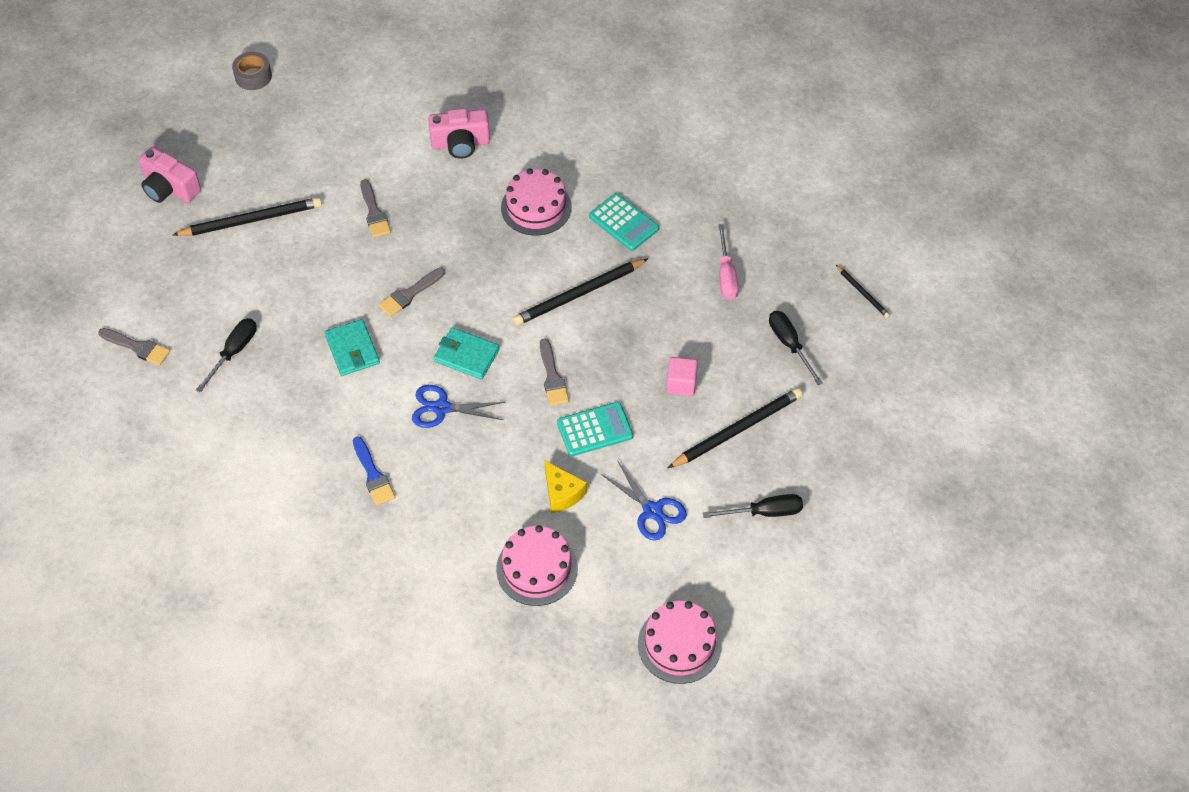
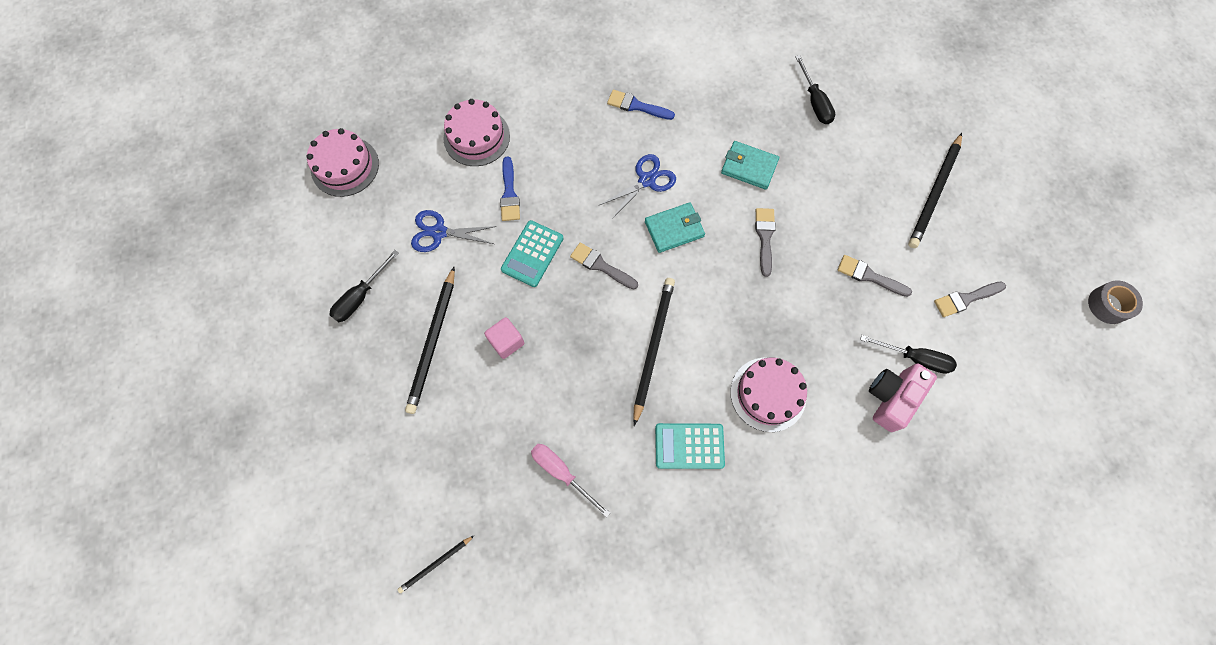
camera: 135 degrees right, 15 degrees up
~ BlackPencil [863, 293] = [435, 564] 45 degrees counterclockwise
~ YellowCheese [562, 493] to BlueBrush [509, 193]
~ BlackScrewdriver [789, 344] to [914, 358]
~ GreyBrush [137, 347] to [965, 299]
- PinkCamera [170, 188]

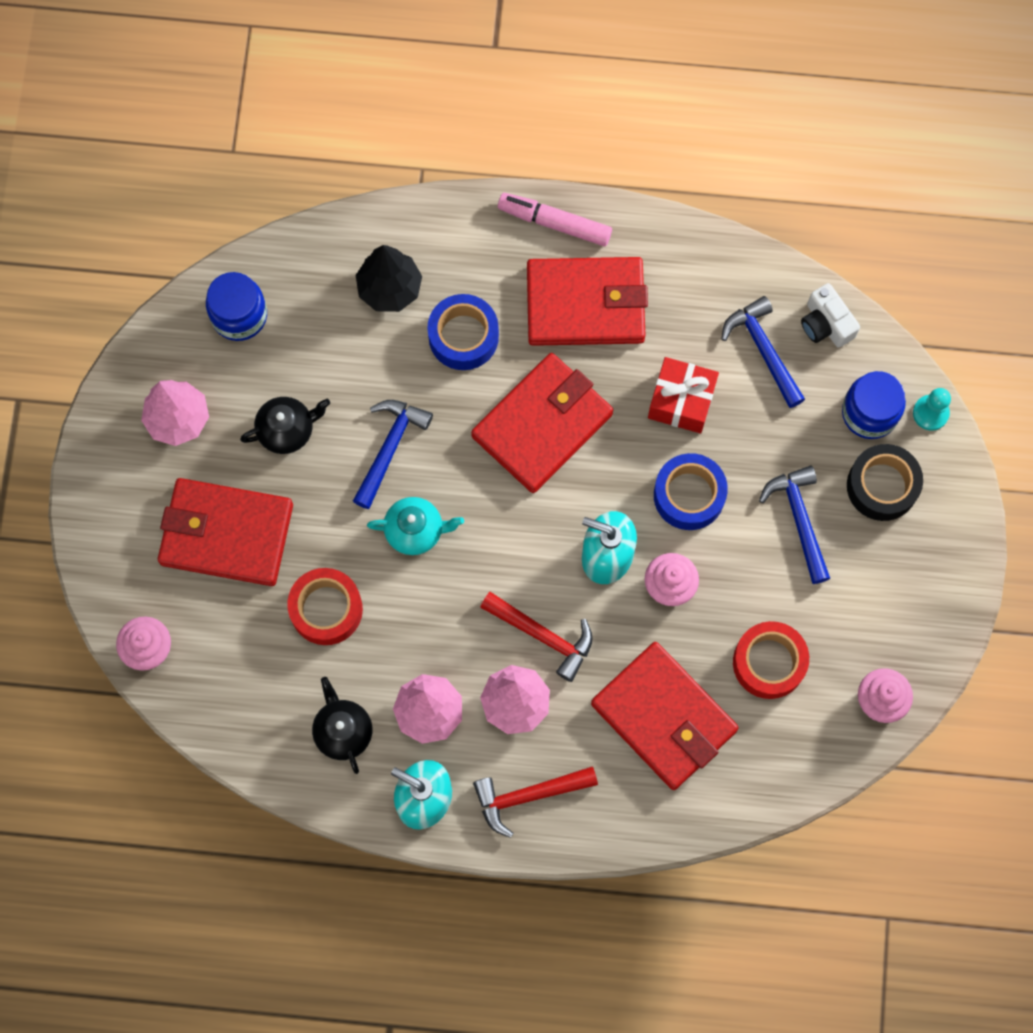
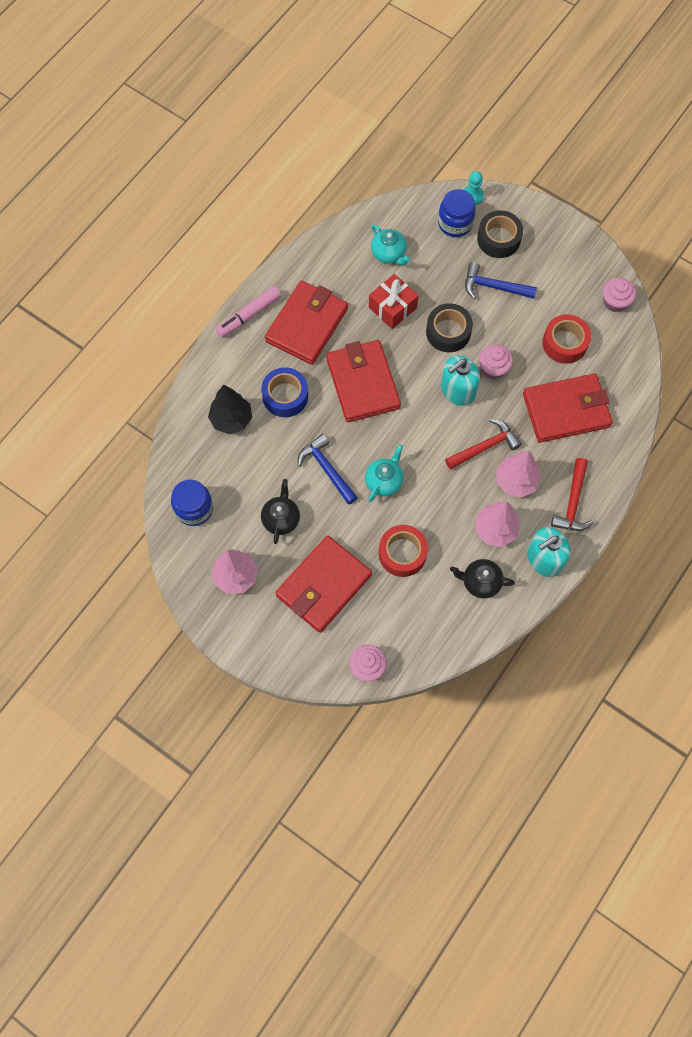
camera: 60 degrees left, 5 degrees down
~ BlueHammer [763, 350] to TurquoiseTeapot [389, 254]
~ BlueTape [689, 495] to BlackTape [448, 332]
- WhiteCamera [826, 324]

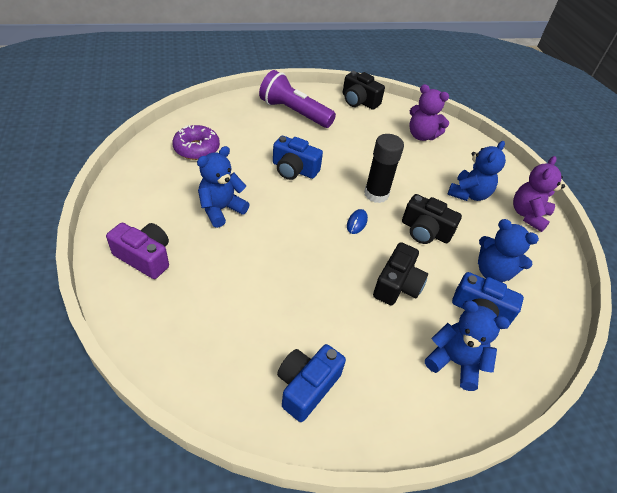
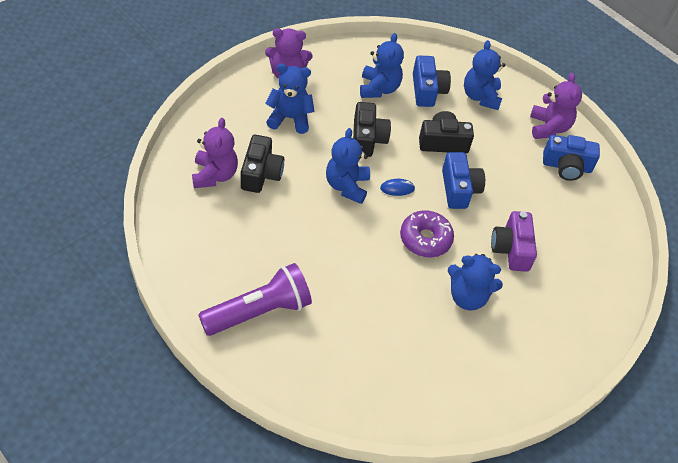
camera: 120 degrees left, 5 degrees up
~ PurpleFlashlight [294, 112] = [259, 311] 120 degrees counterclockwise
~ BlackCamera [359, 101] to [261, 173]
~ BlackGlueStick [376, 194] to BlueTeddyBear [347, 186]
~ PurpleDonut [196, 149] to [425, 239]
~ BlueCamera [294, 169] to [459, 189]
~ PurpleCamera [145, 257] to [511, 249]
+ PurpleTeddyBear [548, 127]

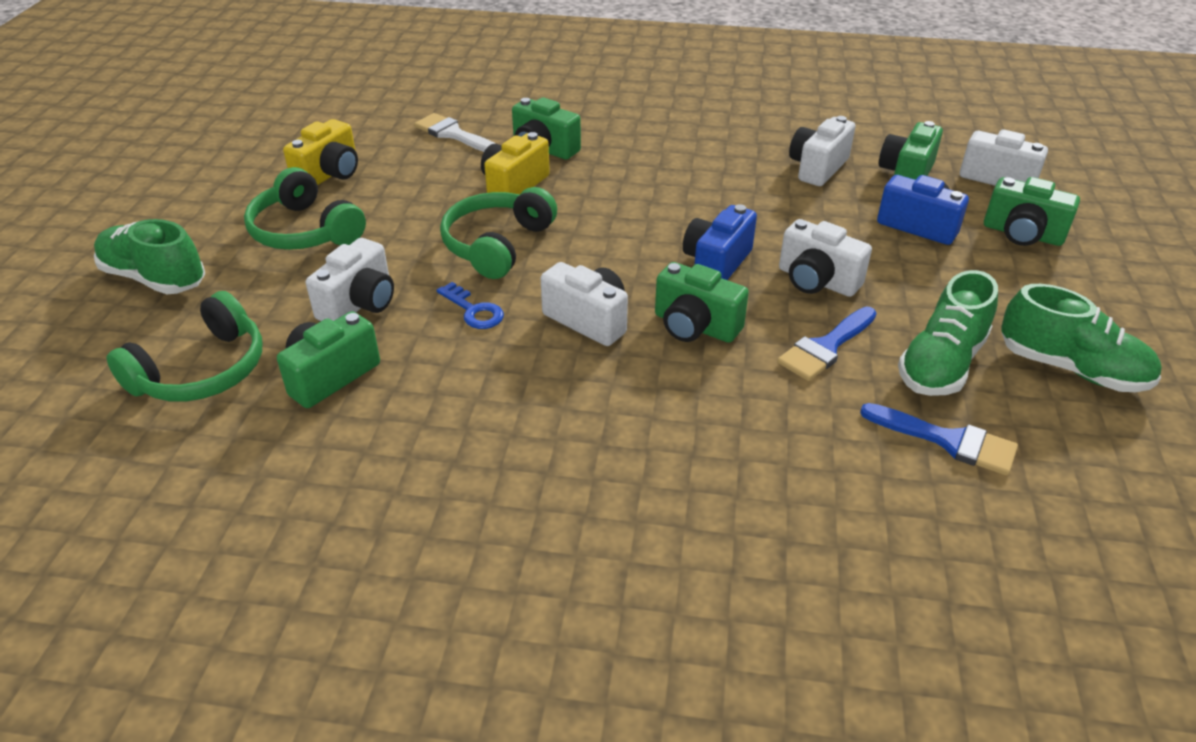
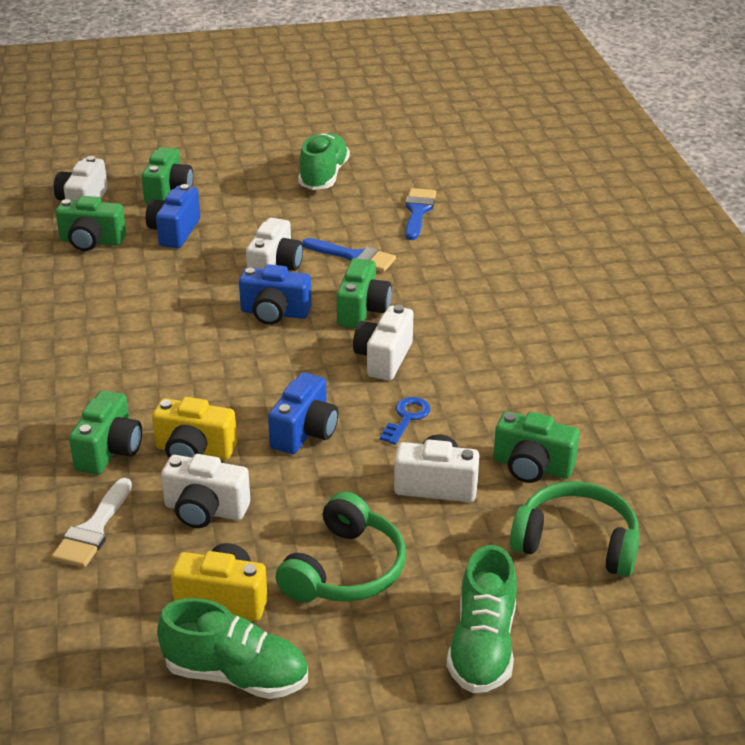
camera: 110 degrees left, 5 degrees down
~ GreenShoe [941, 364] to [236, 675]
~ WhiteCamera [817, 168] to [205, 510]
~ GreenHeadphones [497, 245] to BlueCamera [305, 432]

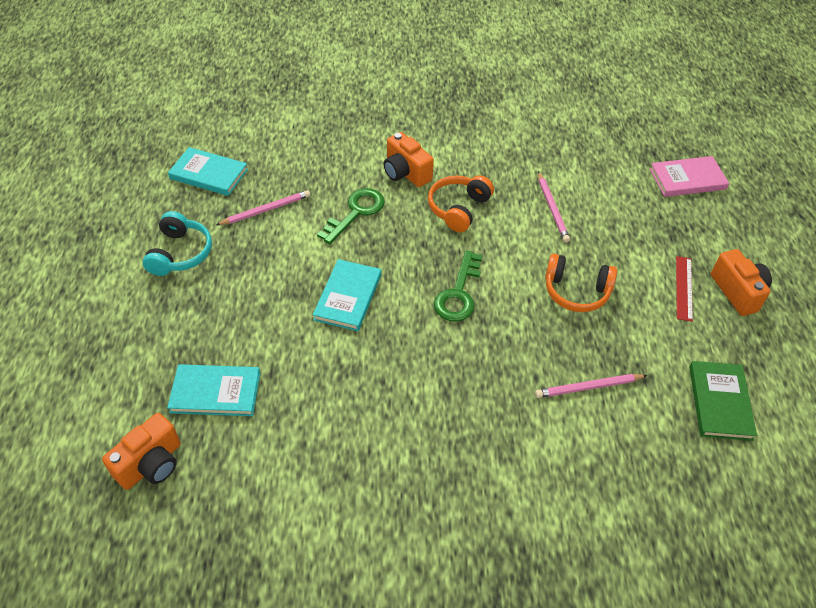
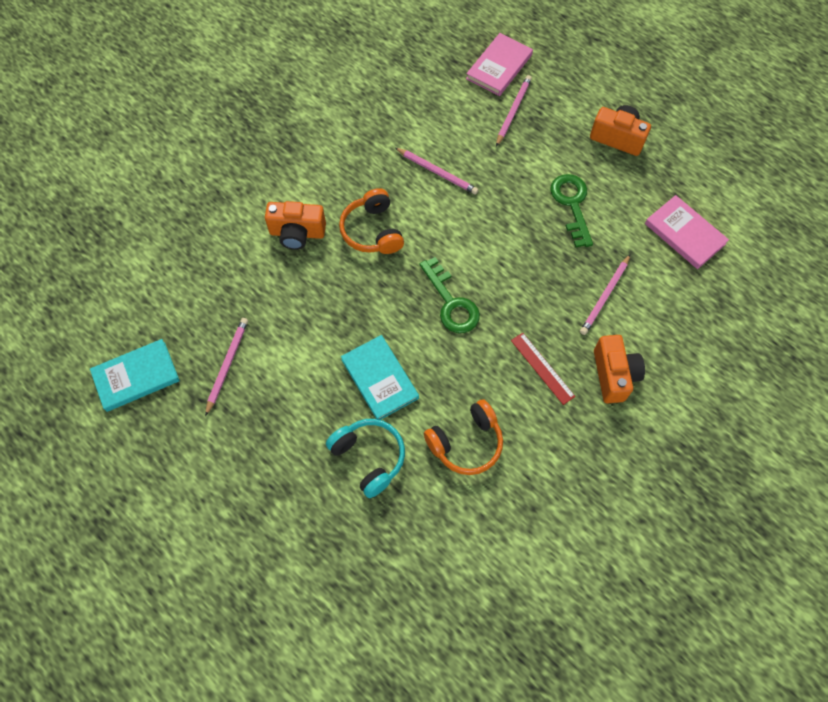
camera: 45 degrees left, 15 degrees up
~ TurquoiseHeadphones [180, 253] to [369, 458]
~ OrangeHeadphones [576, 291] to [466, 443]
+ PinkPencil [513, 111]
~ RedRuler [684, 288] to [542, 368]
~ GreenKey [356, 212] to [572, 205]
~ OrangeCamera [151, 464] to [614, 375]
~ GreenBook [719, 402] to PinkBook [684, 234]
- TurquoiseBook [215, 392]

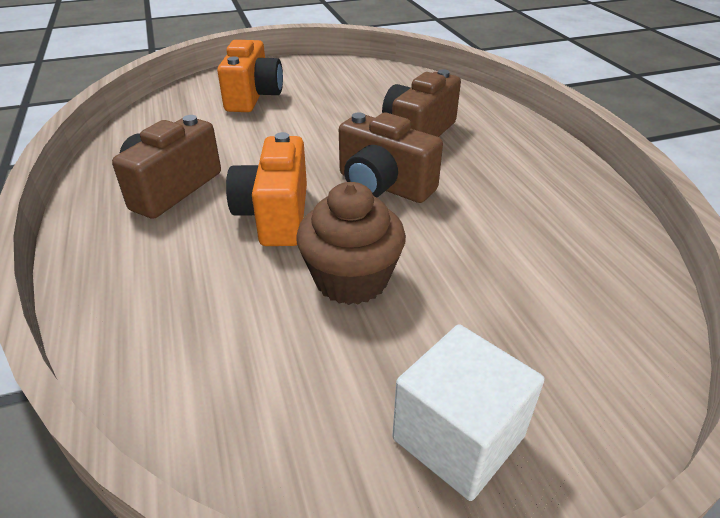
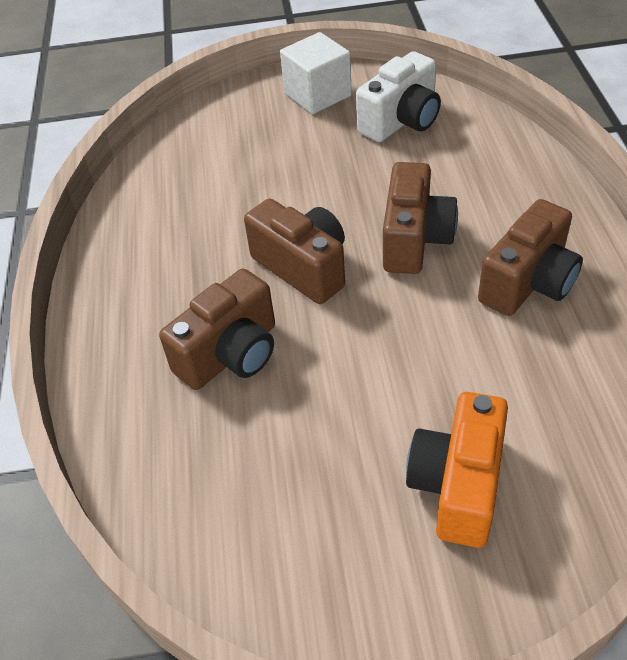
camera: 165 degrees left, 10 degrees up
+ WhiteCamera [401, 121]
~ OrangeCamera [275, 215] to BrownCamera [414, 239]
- BrownCupcake [351, 279]

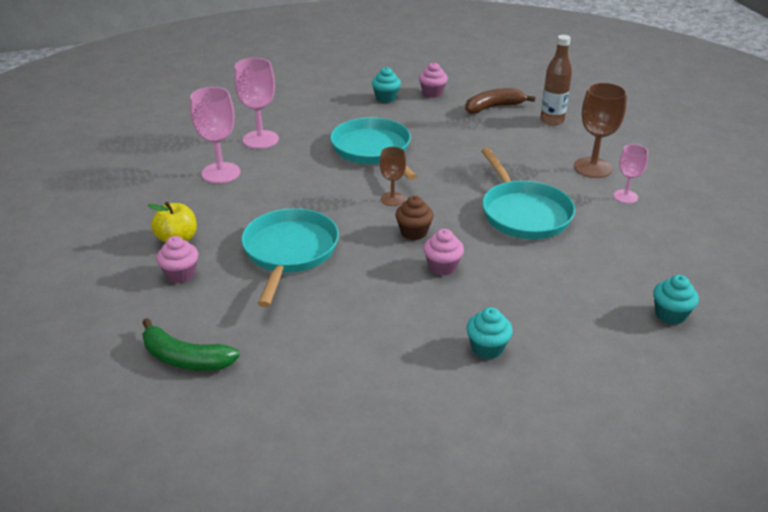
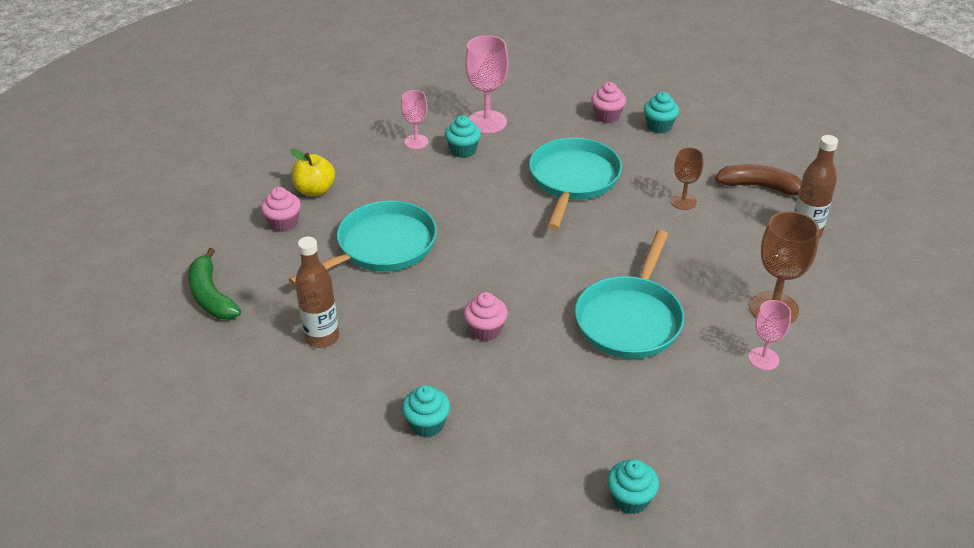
camera: 40 degrees right, 5 degrees up
+ BrownBottle [322, 337]
~ PinkGoblet [221, 173] = [416, 142] x0.60
+ TurquoiseCupcake [463, 150]
~ PinkCupcake [432, 93] to [607, 116]
~ BrownGoblet [392, 199] to [683, 201]
- BrownCupcake [414, 232]

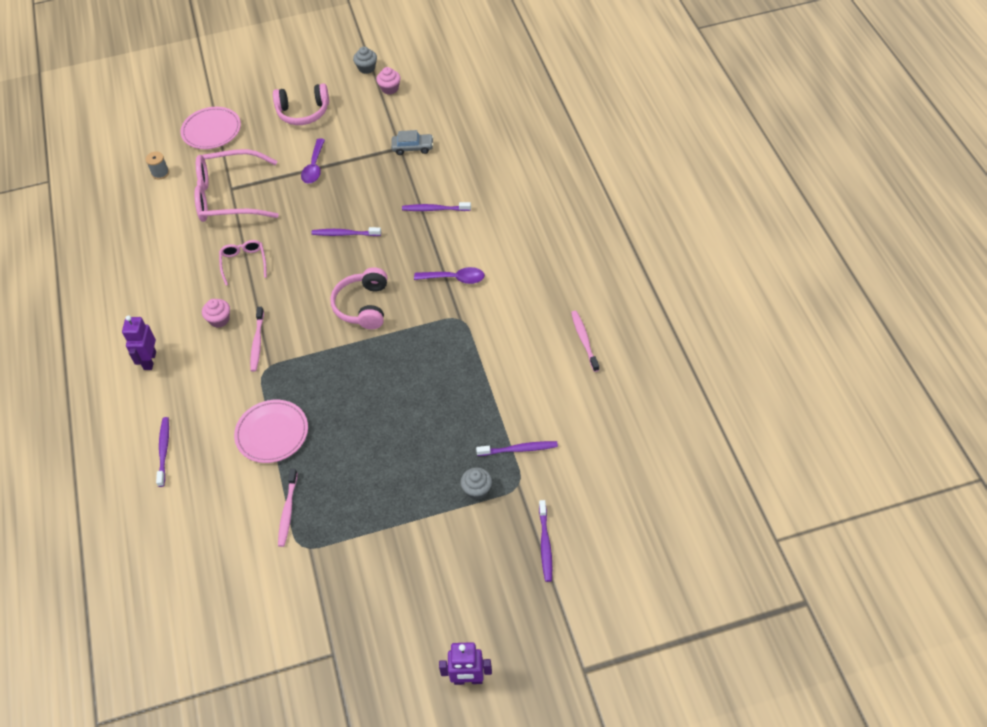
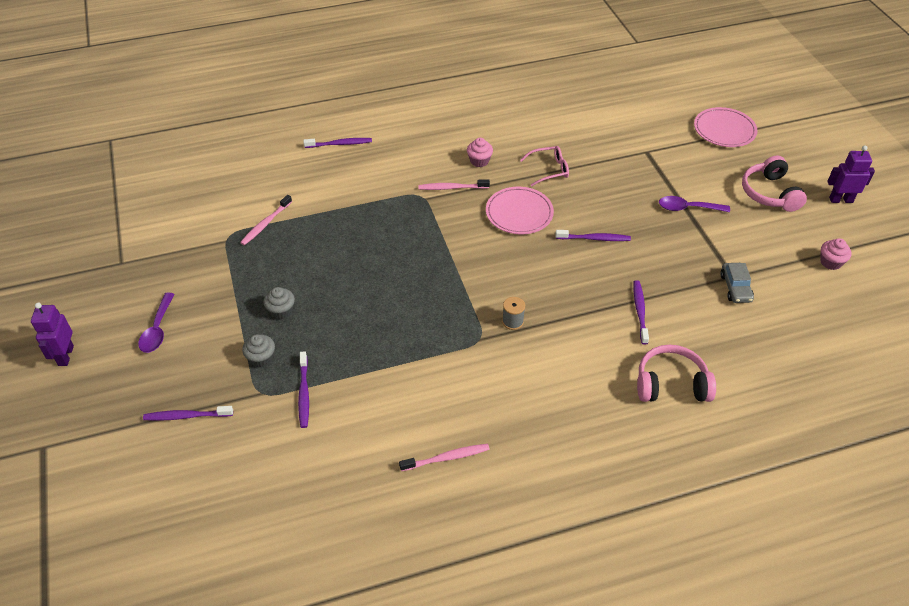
camera: 85 degrees right, 5 degrees down
~ PurpleSpoon [455, 278] to [157, 329]
~ PinkToothbrush [288, 511] = [266, 224] 60 degrees counterclockwise
~ GreyCupcake [366, 68] to [281, 311]
~ PinkPlate [272, 433] to [519, 213]
~ GreySpool [160, 173] to [512, 321]
~ PurpleToothbrush [345, 234] = [594, 238] 90 degrees clockwise
~ PinkHeadphones [363, 306] to [671, 384]
~ PurpleRobot [149, 360] to [840, 200]
- PinkGlasses [228, 196]

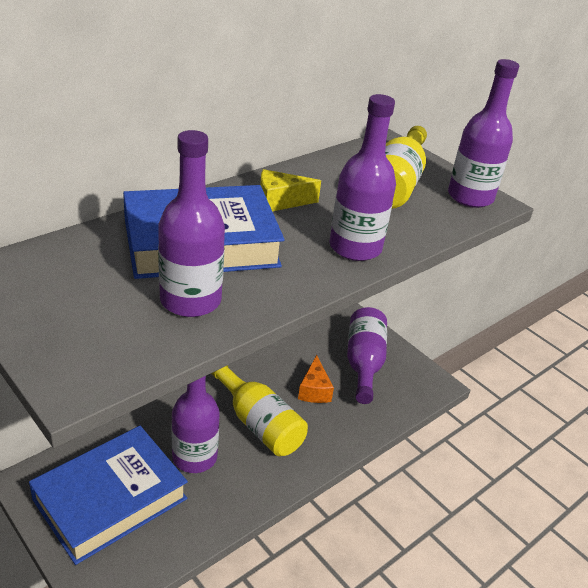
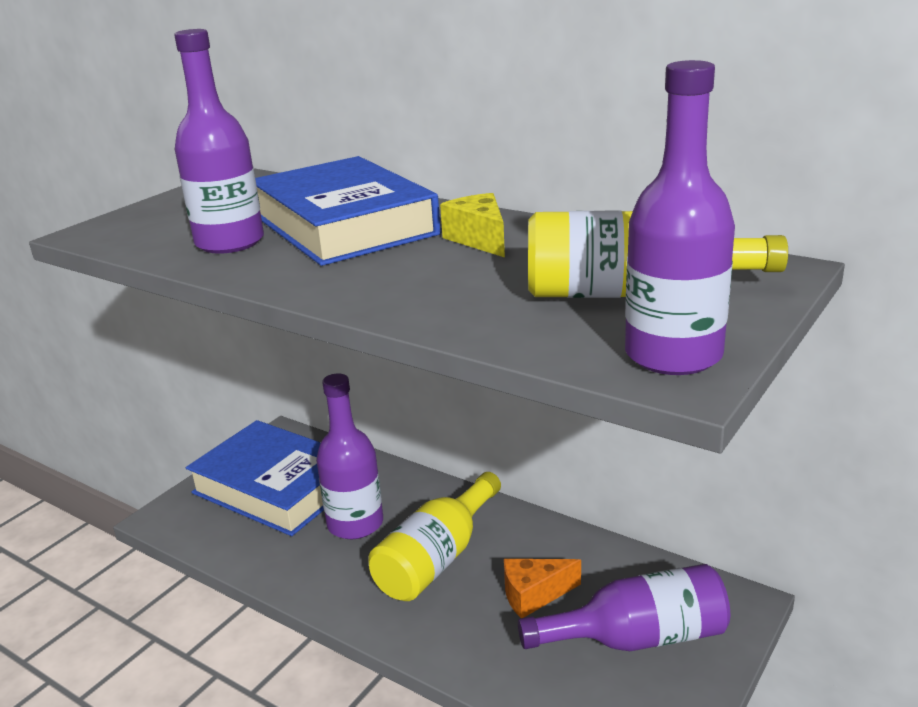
camera: 80 degrees right, 10 degrees down
- PurpleBottle [355, 247]

